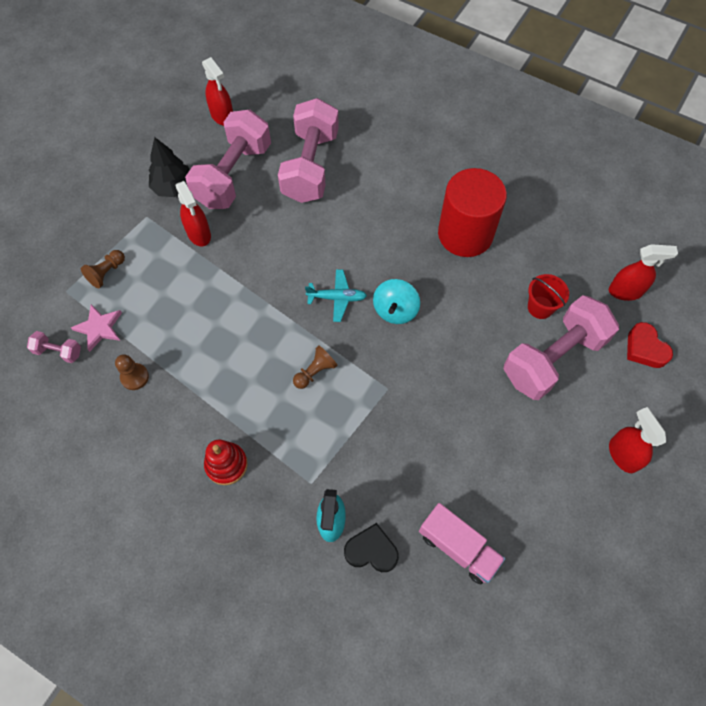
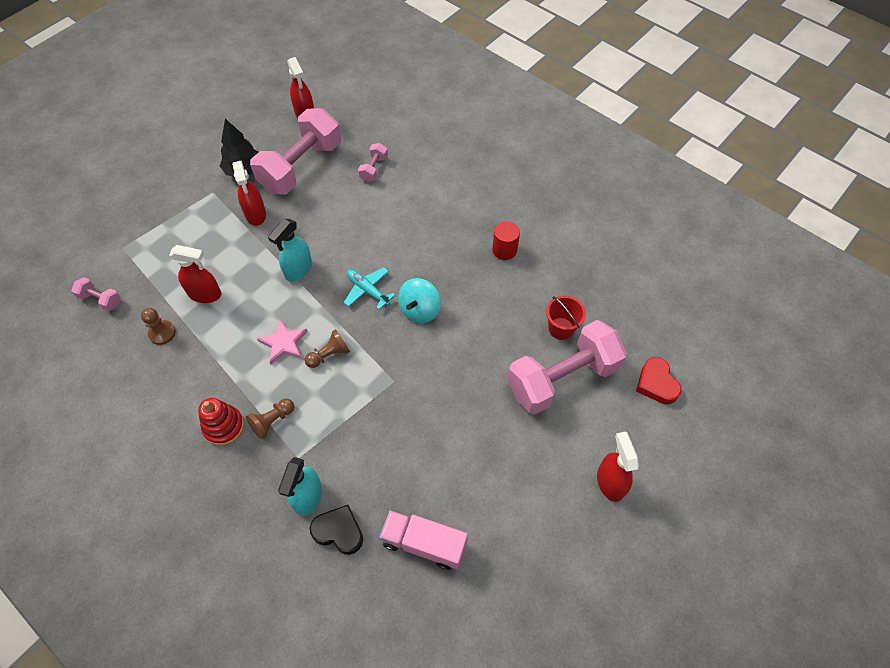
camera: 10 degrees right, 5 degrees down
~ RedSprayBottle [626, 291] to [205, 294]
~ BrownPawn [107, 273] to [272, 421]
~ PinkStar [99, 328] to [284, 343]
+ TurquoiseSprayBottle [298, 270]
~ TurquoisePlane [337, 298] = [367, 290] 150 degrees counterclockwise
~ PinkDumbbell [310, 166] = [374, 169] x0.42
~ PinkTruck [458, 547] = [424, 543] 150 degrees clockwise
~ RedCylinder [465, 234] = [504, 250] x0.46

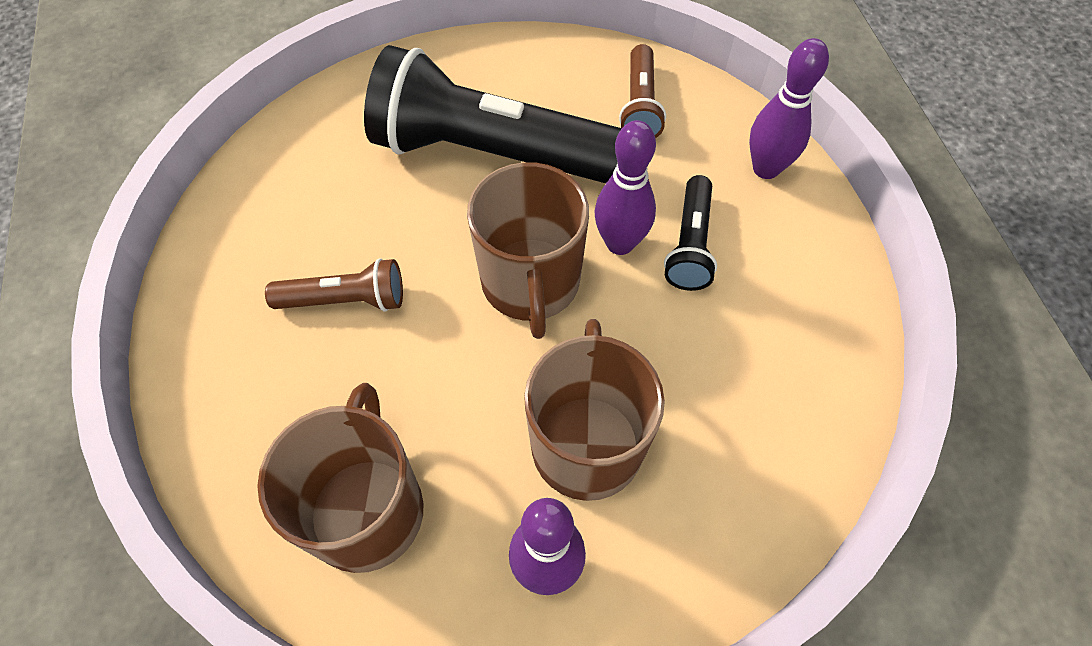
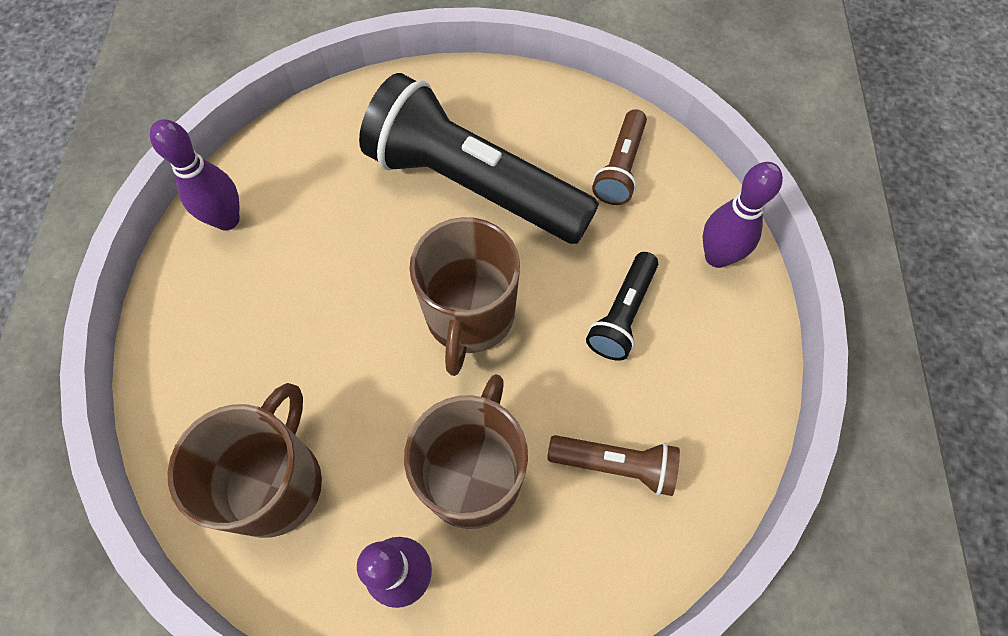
camera: 15 degrees right, 5 degrees up
~ PurpleBowlingPin [620, 243] to [227, 220]
~ BrownFlashlight [345, 300] to [615, 465]

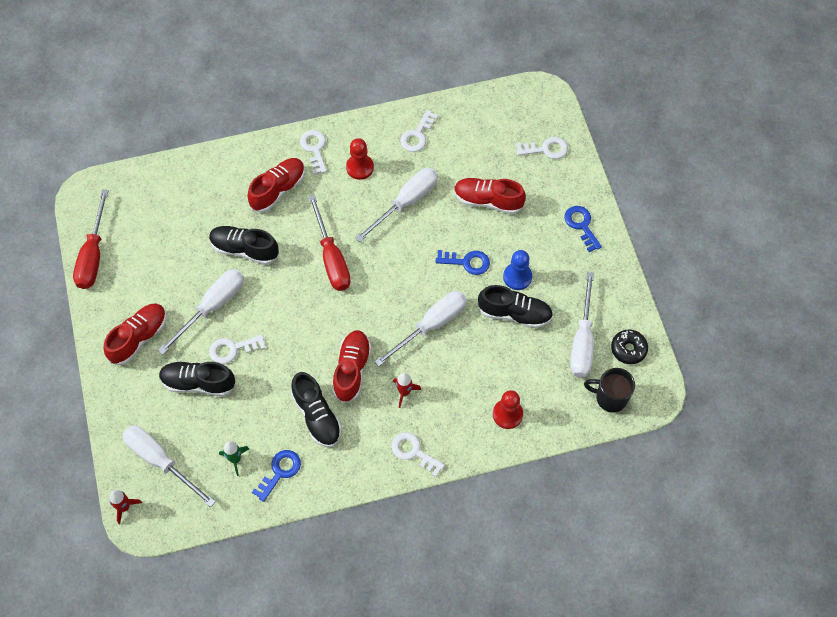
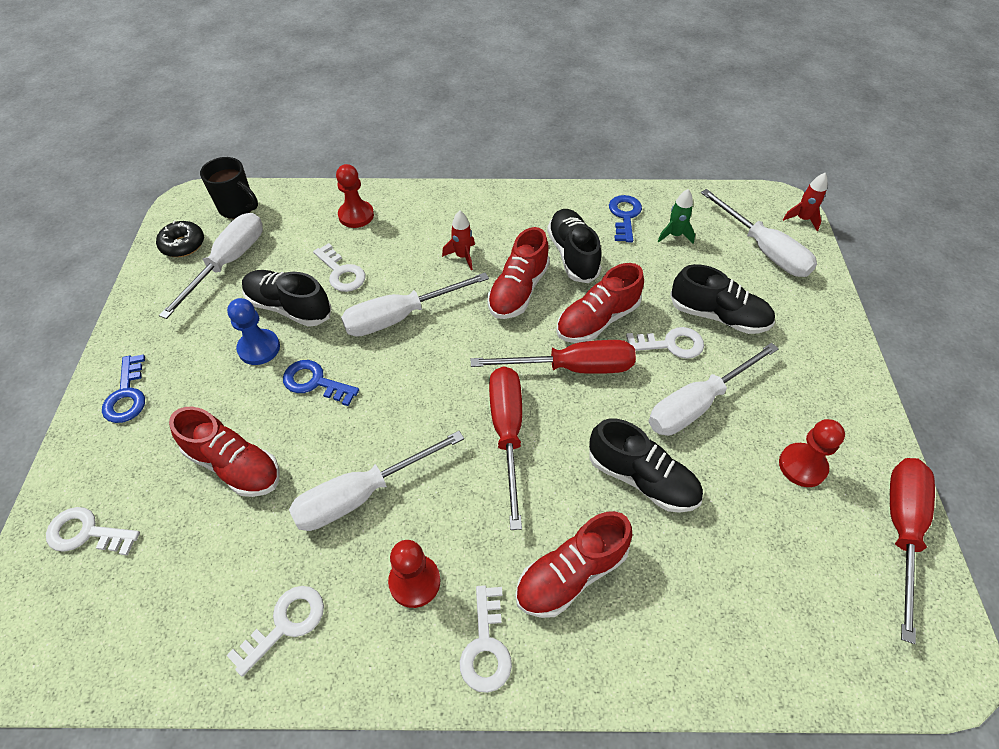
camera: 165 degrees left, 10 degrees down
~ WhiteKey [413, 452] to [341, 273]
+ RedScrewdriver [572, 367]
~ RedShoe [139, 338] to [597, 320]
~ BlueKey [280, 472] = [624, 216] 135 degrees clockwise
+ RedPawn [802, 466]

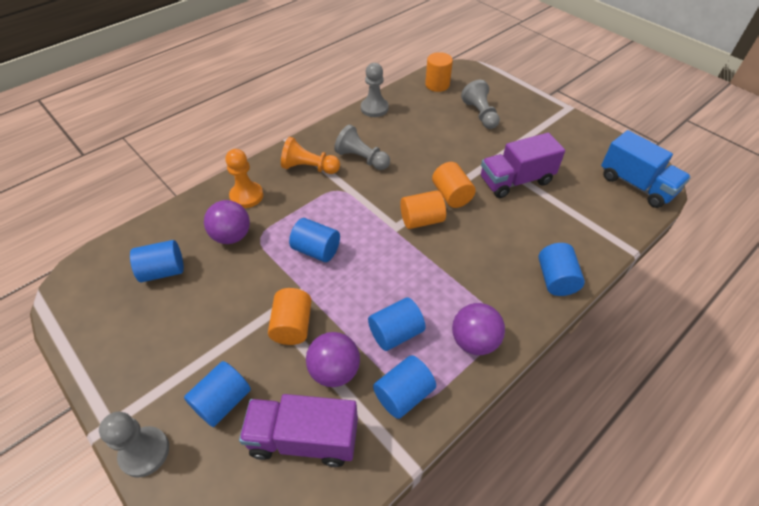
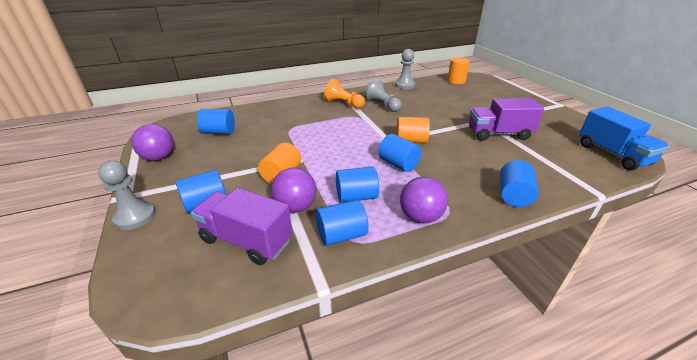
camera: 20 degrees right, 15 degrees down
~ PurpleBall [232, 236] to [159, 158]
~ BlueCylinder [316, 250] to [398, 164]
- OrangePawn [246, 196]
- OrangeCylinder [451, 195]
- GreyPawn [480, 114]

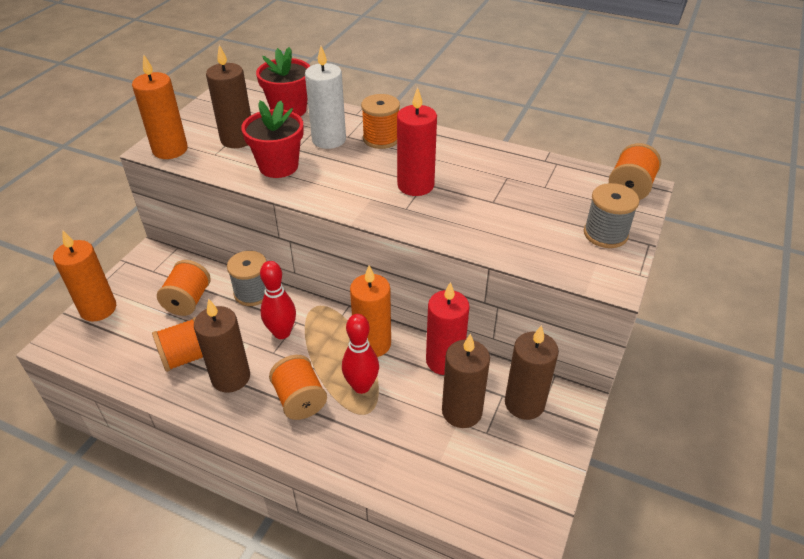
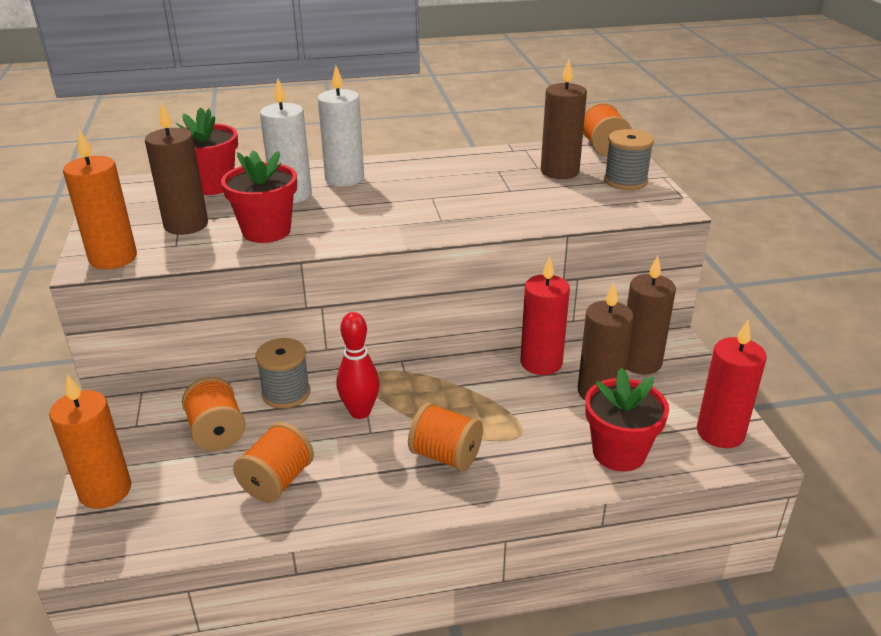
camera: 35 degrees left, 10 degrees down
~ OrangeSpool [381, 139] to WhiteCandle [344, 179]
~ BrownCandle [231, 377] to [559, 172]
+ RedFlowerPot [619, 452]
~ RedCandle [415, 185] to [720, 433]
- RedBowlingPin [361, 386]
- OrangeCandle [372, 344]

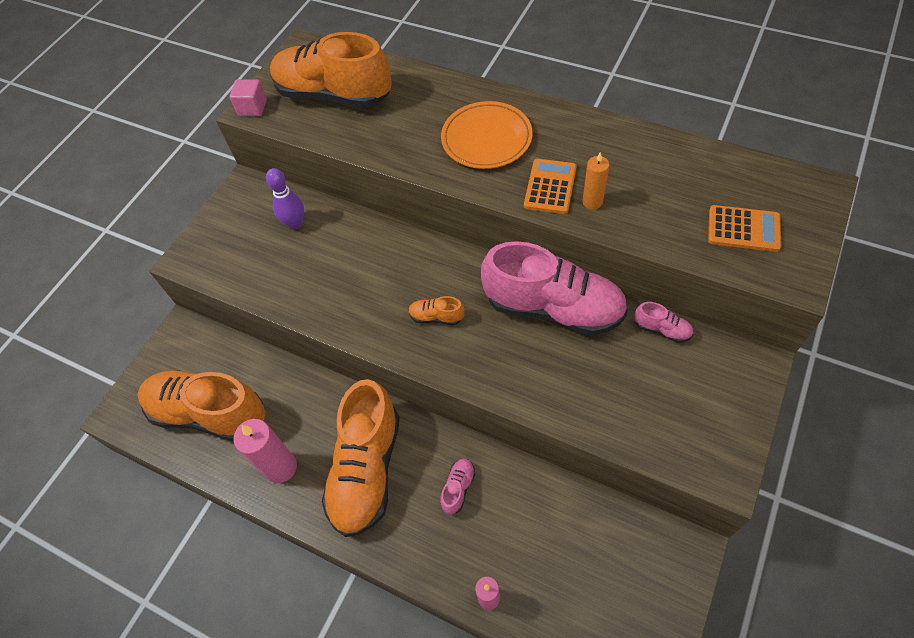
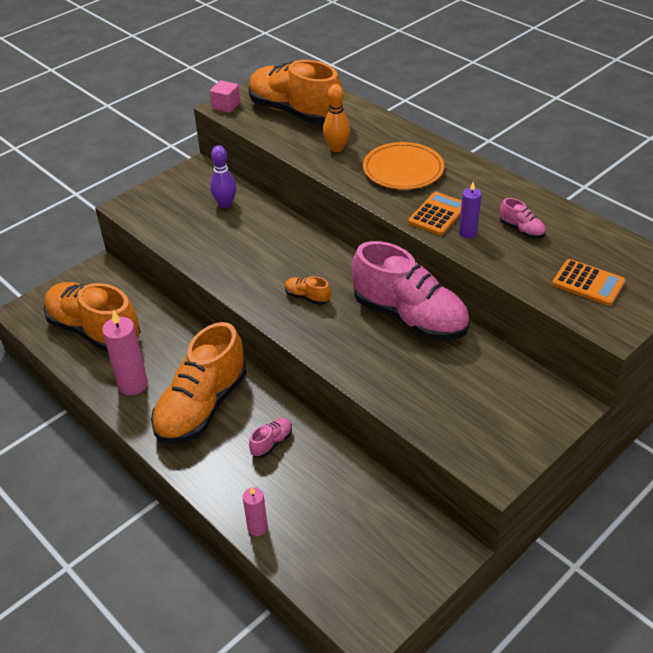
camera: 15 degrees right, 15 degrees down
+ OrangeBowlingPin [336, 148]
~ OrangeCandle [592, 202] to PurpleCandle [467, 233]
~ PinkShoe [662, 329] to [521, 230]

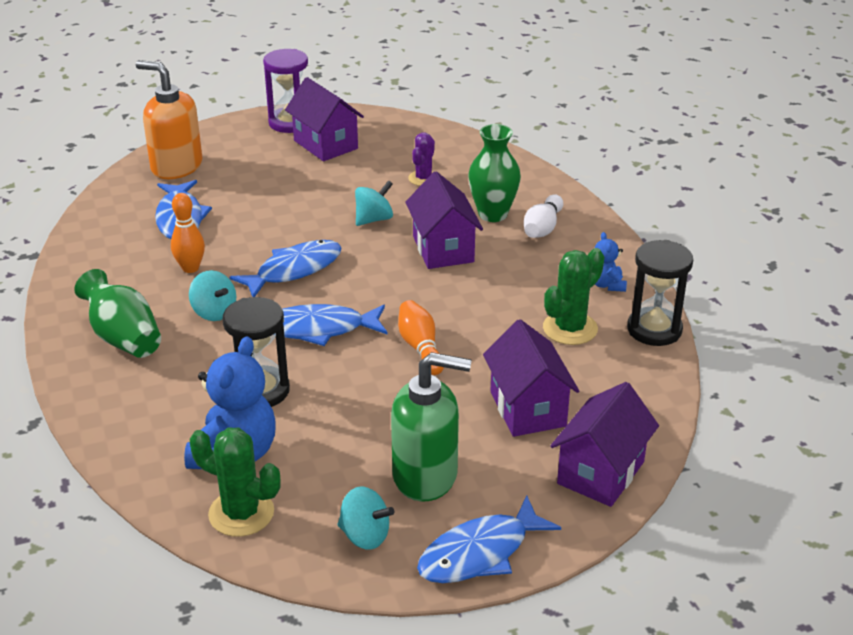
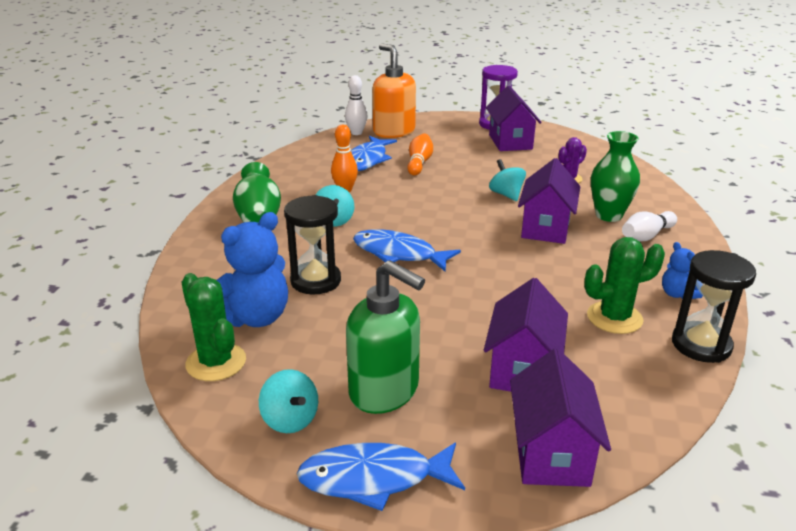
camera: 30 degrees right, 5 degrees down
+ WhiteBowlingPin [356, 133]
~ OrangeBowlingPin [420, 347] to [419, 163]
~ TurquoiseSpinningTop [374, 219] = [506, 194] 105 degrees counterclockwise
~ PurpleHouse [601, 473] = [551, 453] 60 degrees counterclockwise
~ BlueTeddyBear [607, 285] = [677, 294] 45 degrees counterclockwise
- BlueFish [294, 270]

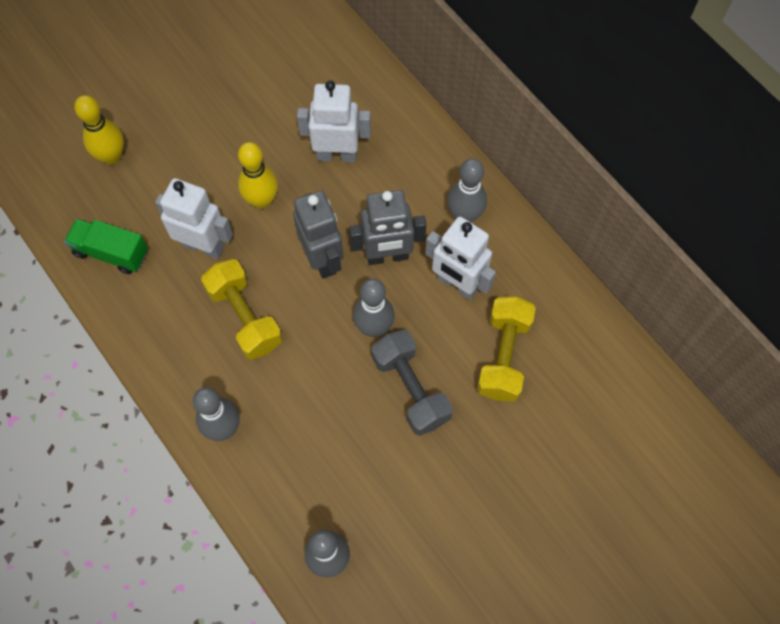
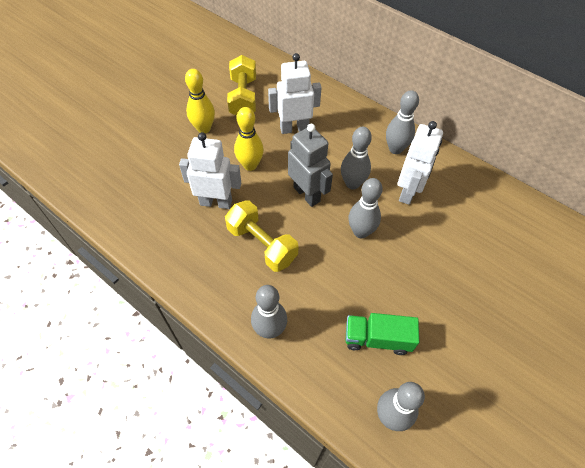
camera: 15 degrees left, 10 degrees down
~ YellowBowlingPin [112, 156] to [204, 128]
~ YellowDumbbell [503, 356] to [243, 97]
~ GreyRobot [387, 256] to GreyBowlingPin [352, 183]
~ GreenTruck [111, 253] to [377, 339]
~ WhiteRobot [457, 284] = [408, 192] 90 degrees counterclockwise
- GreyDumbbell [411, 389]

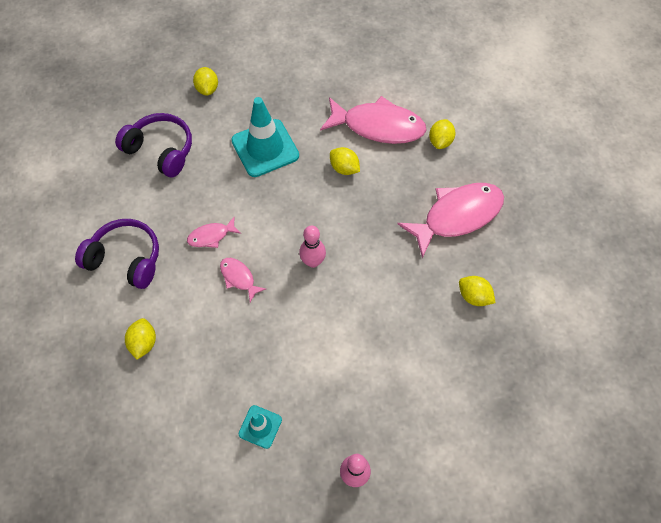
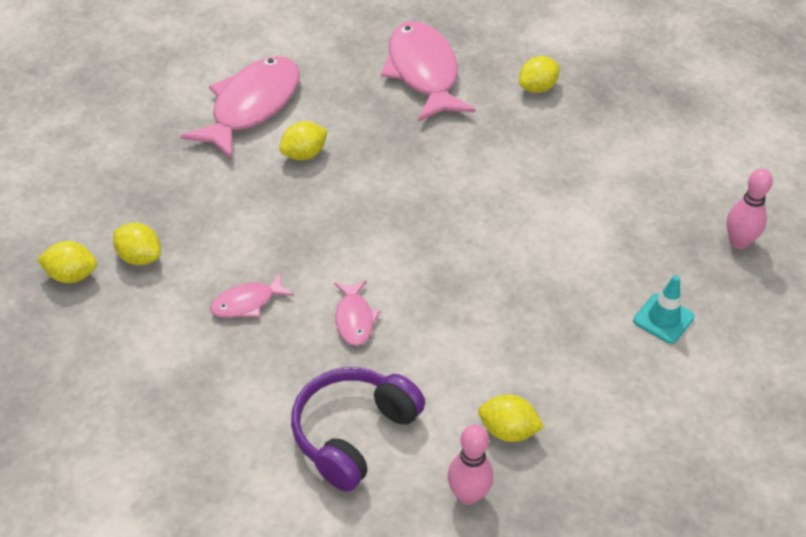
camera: 75 degrees left, 15 degrees down
~ YellowLemon [440, 141] to [139, 257]
~ PinkFish [239, 278] to [247, 303]
~ PinkBowlingPin [313, 262] to [468, 495]
- PurpleHeadphones [161, 150]
- TurquoiseTrafficCone [265, 148]

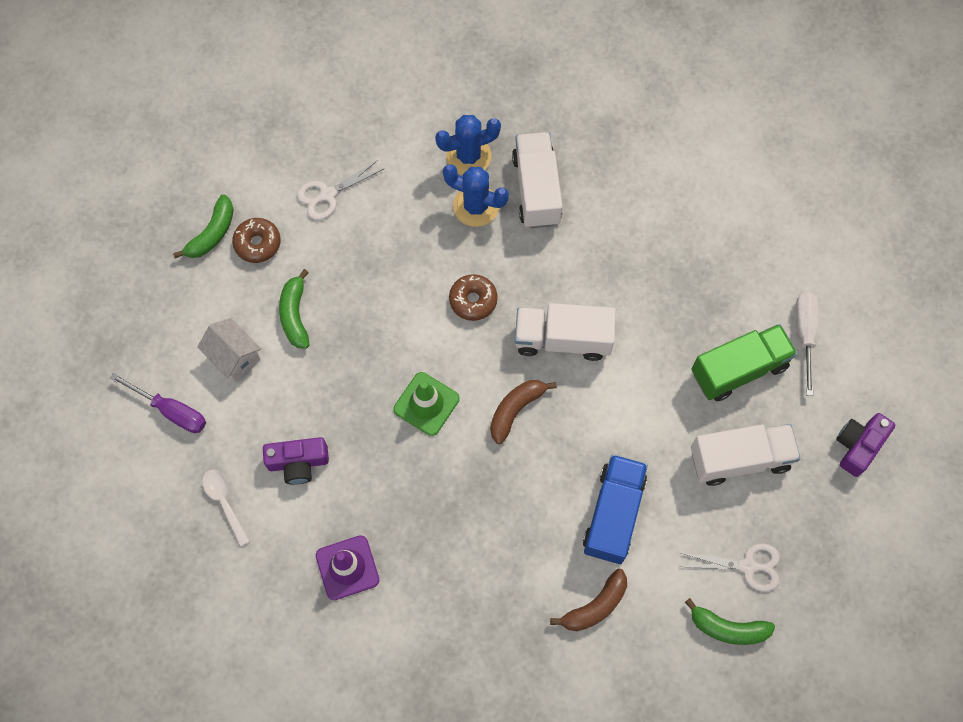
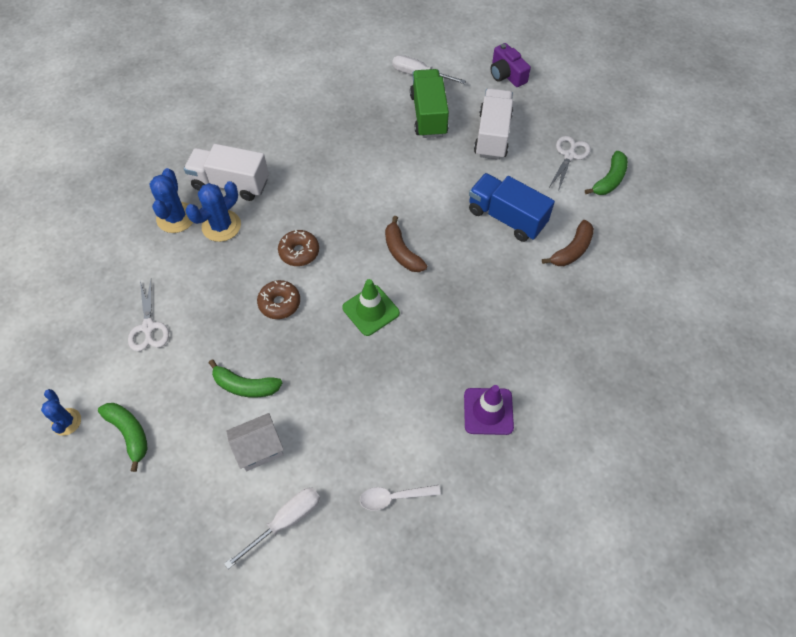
camera: 70 degrees left, 10 degrees down
+ BlueCactus [66, 422]
~ PurpleScrewdriver [171, 410] to WhiteScrewdriver [285, 521]
~ BrownDonut [257, 243] to [279, 303]
~ BrownBanana [595, 606] = [572, 250] 60 degrees clockwise
- PurpleCamera [298, 463]
- WhiteTruck [562, 339]

